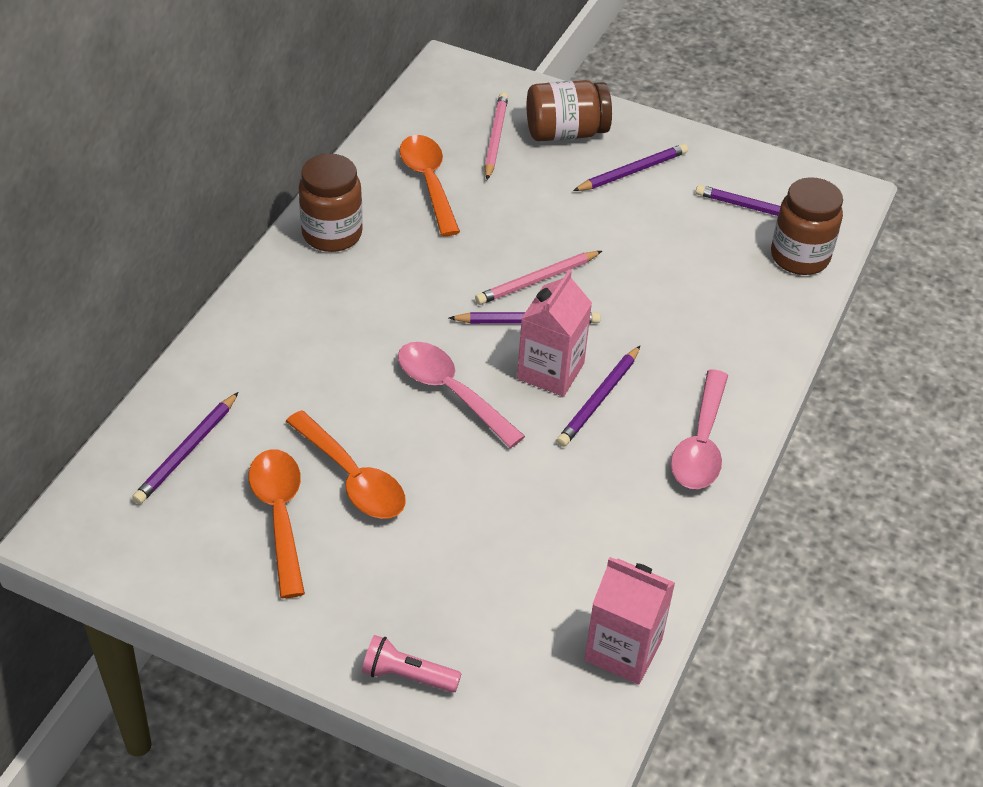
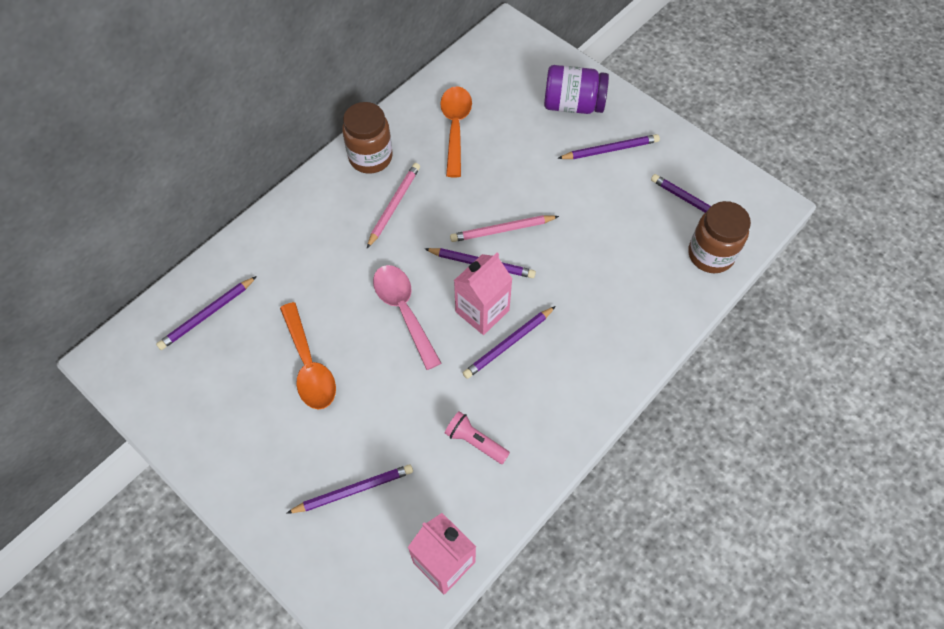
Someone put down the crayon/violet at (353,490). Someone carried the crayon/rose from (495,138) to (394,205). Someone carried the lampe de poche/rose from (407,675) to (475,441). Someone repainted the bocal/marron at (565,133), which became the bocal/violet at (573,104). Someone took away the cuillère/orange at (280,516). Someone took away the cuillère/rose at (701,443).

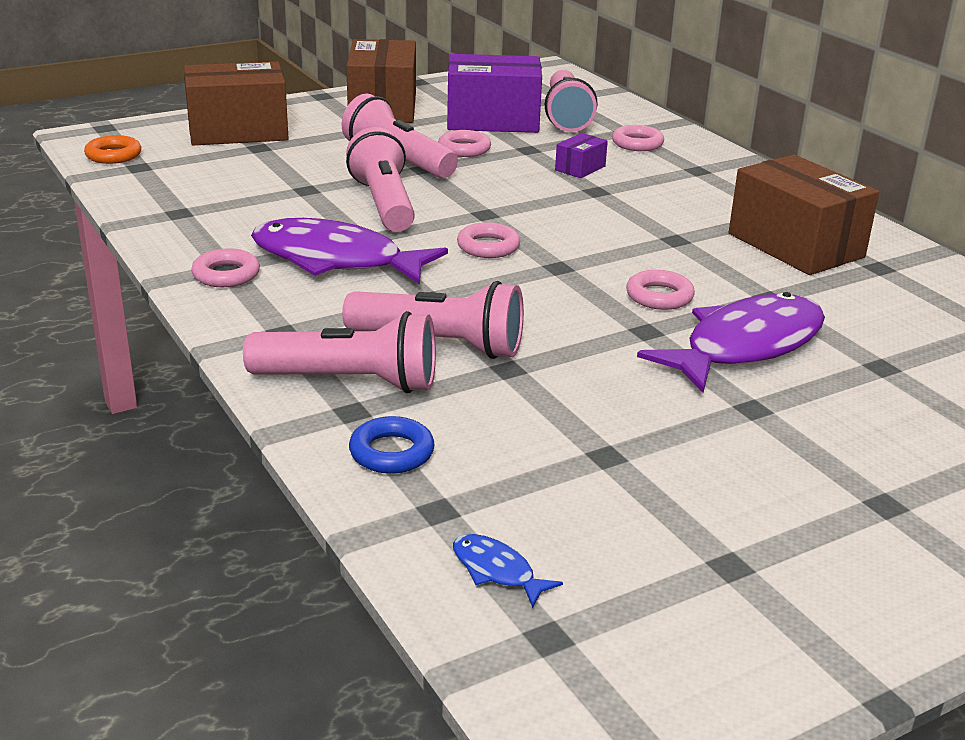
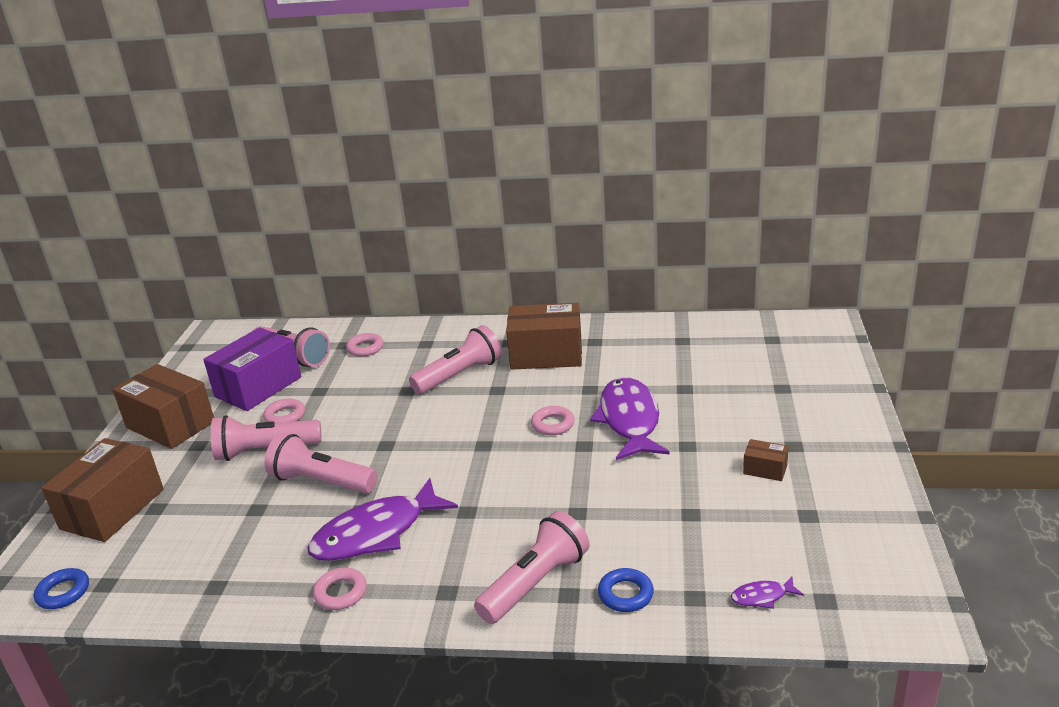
Someone repainted the anneau/orange at (113,155), which became the anneau/bleu at (63,592). Someone carried the lampe de poche/rose from (440,345) to (460,375). Someone repainted the poisson/bleu at (497,571), which became the poisson/violet at (762,597). Someone put down the boîte/marron at (765,469). Someone took away the anneau/rose at (488,247). Someone took away the boîte/violet at (580,168).

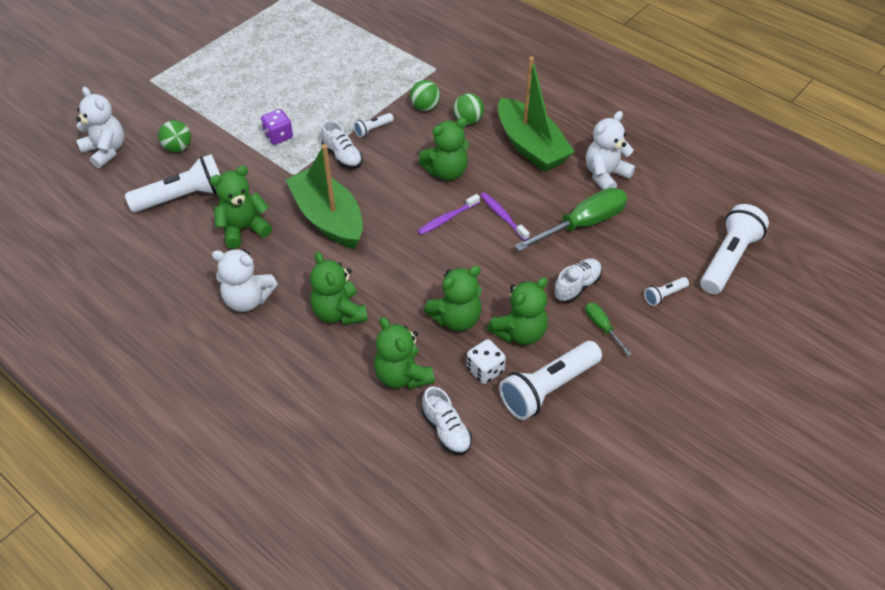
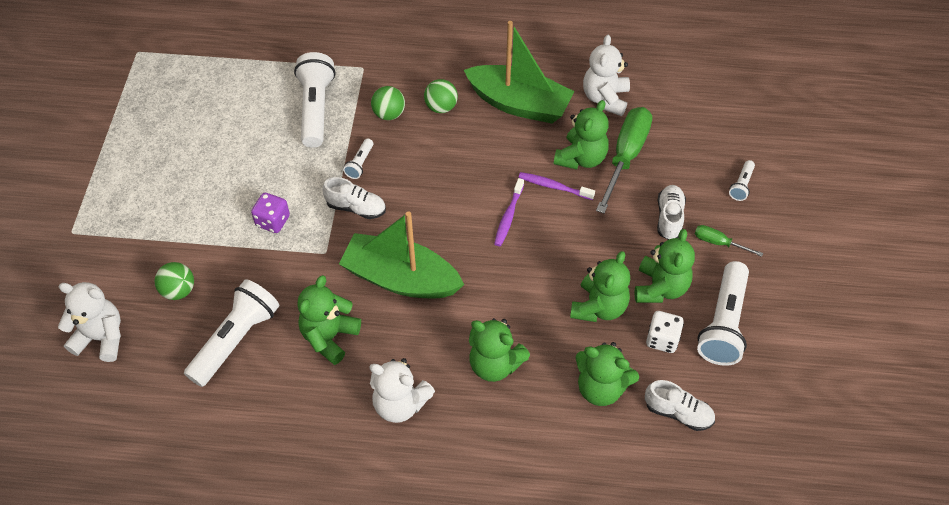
Someone carried the lampe de poche/blanc from (728,259) to (315,108). Someone rotated the ours en peluche/blanc at (248,299) by 45 degrees clockwise. Someone carried the ours en peluche/vert from (446,172) to (581,158).

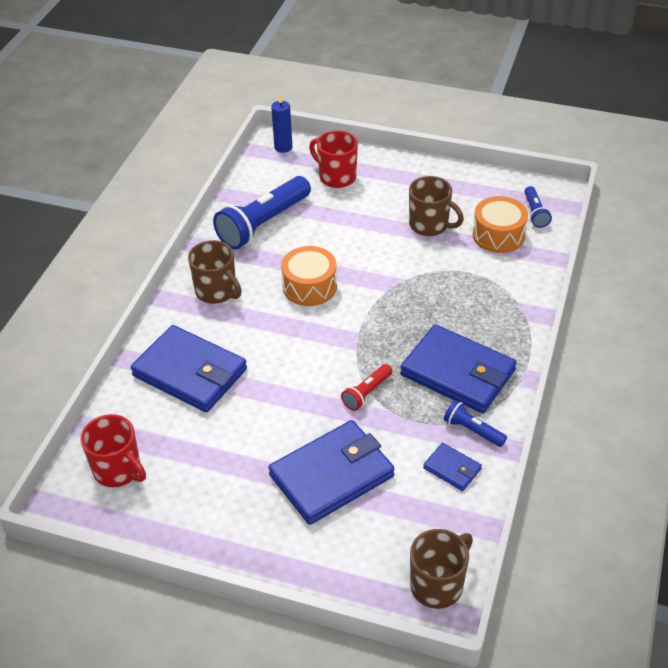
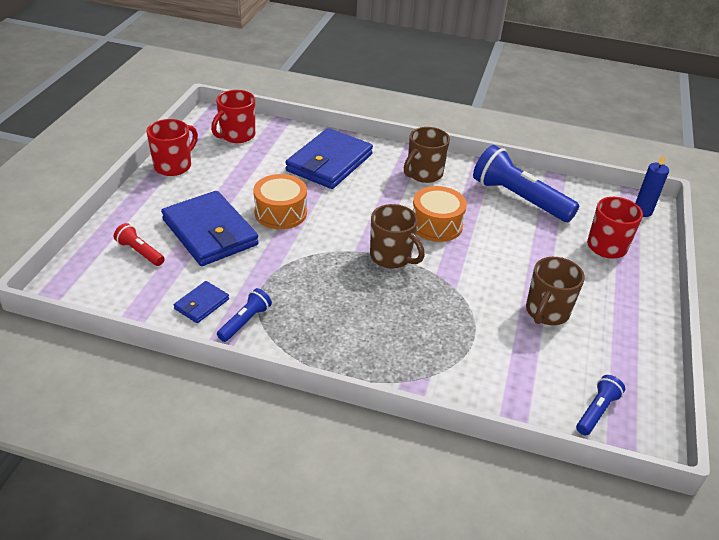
Someone carried the lampe de poche/rouge from (367,393) to (140,252). Someone put down the tasse/rouge at (174,166). Someone carried the tambour/orange from (498,235) to (280,213). Someone carried the tasse/marron from (438,585) to (391,257). Someone rotated the lampe de poche/bleu at (535,213) by 135 degrees clockwise. Someone took away the portefeuille/bleu at (458,373).

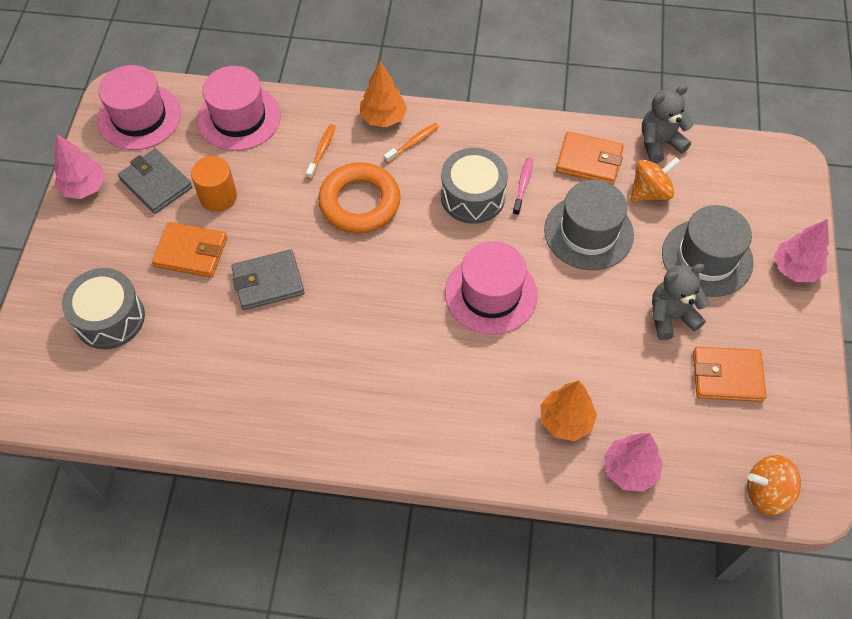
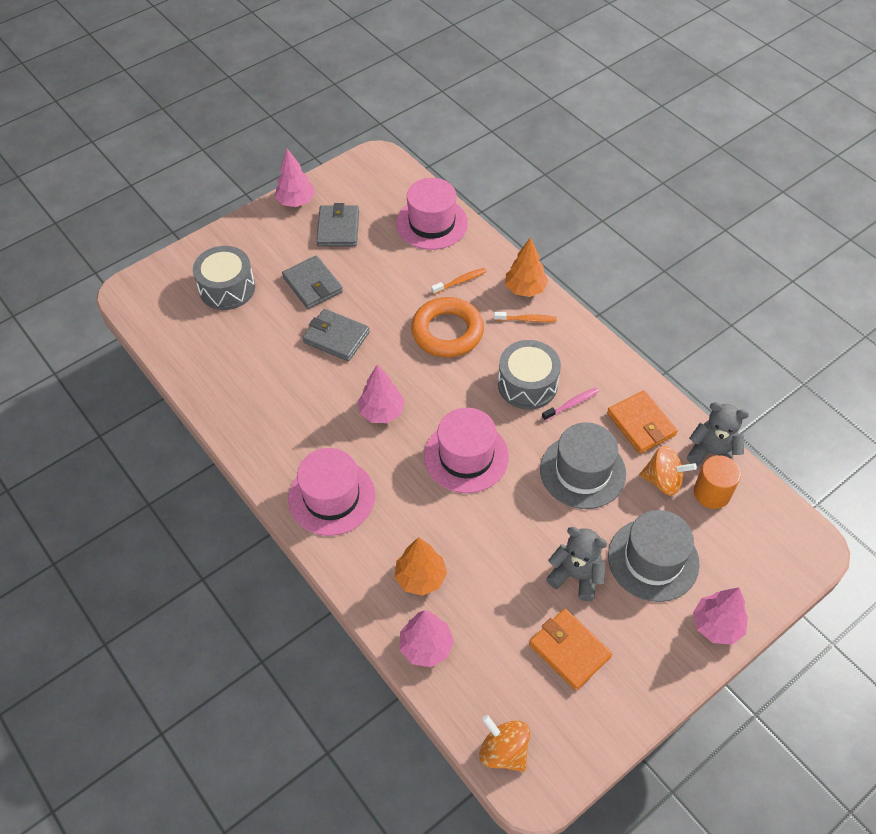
Someone repainted the portefeuille/orange at (191,252), which became the portefeuille/gris at (312,285). Someone carried the chapeau/rose from (139,117) to (331,497). Someone put down the arbre/rose at (381,412). Someone carried the cylindre/orange from (218,197) to (712,493).

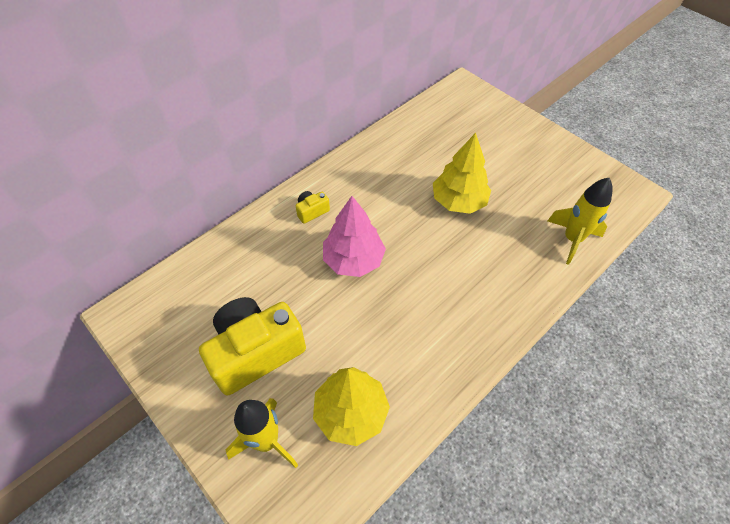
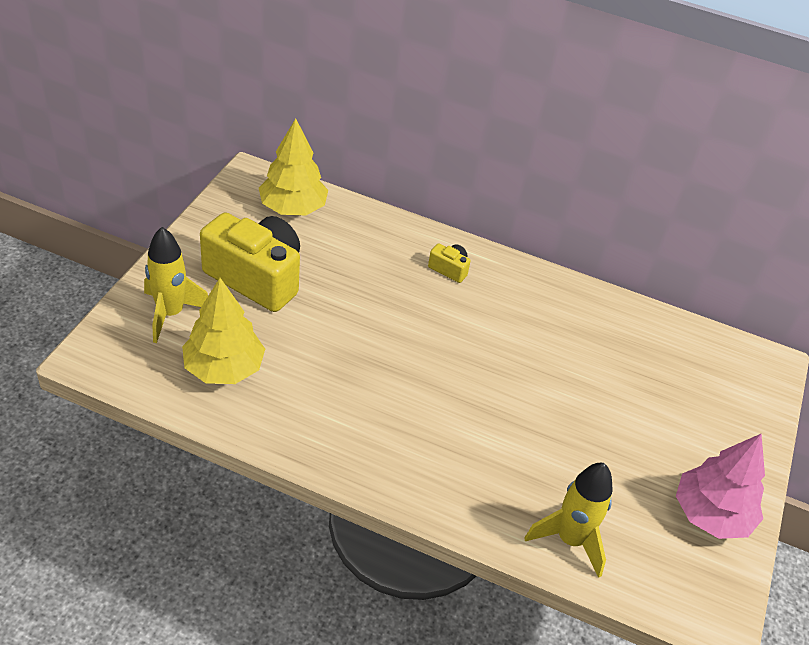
Someone carried the arbre/jaune from (458,201) to (293,208). Someone carried the arbre/rose from (353,260) to (711,514).

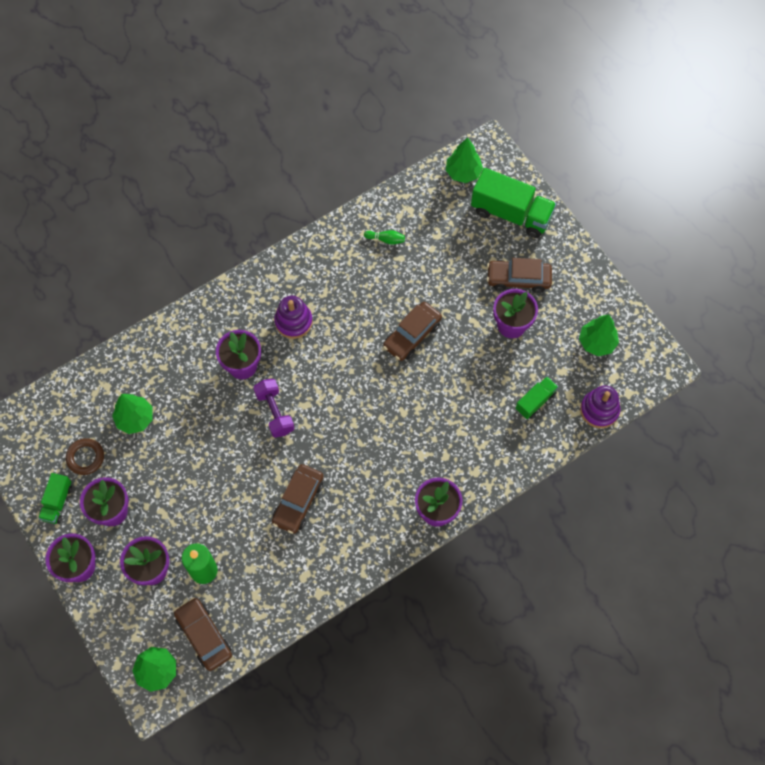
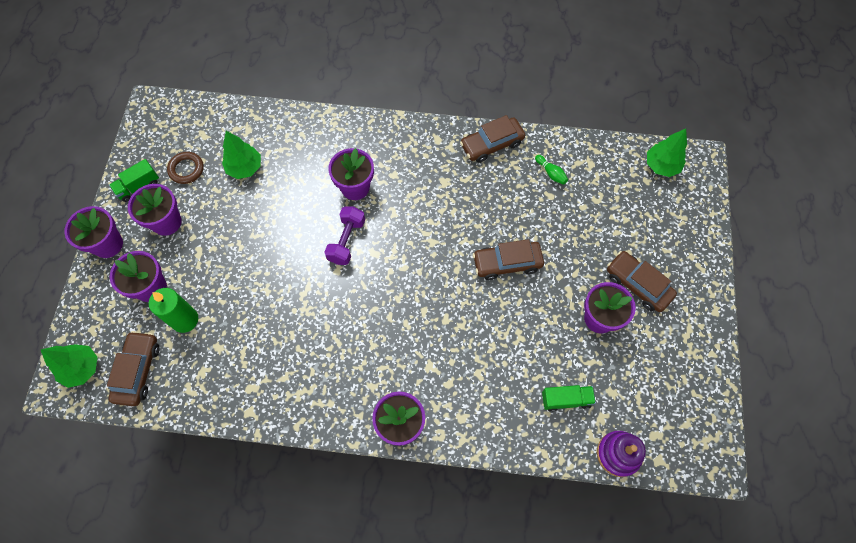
Someone carried the voiture/marron from (298,501) to (491,144). Someone took away the jouet à empiler/violet at (293,321). Someone took away the camion/vert at (511,213). Someone took away the arbre/vert at (597,342).

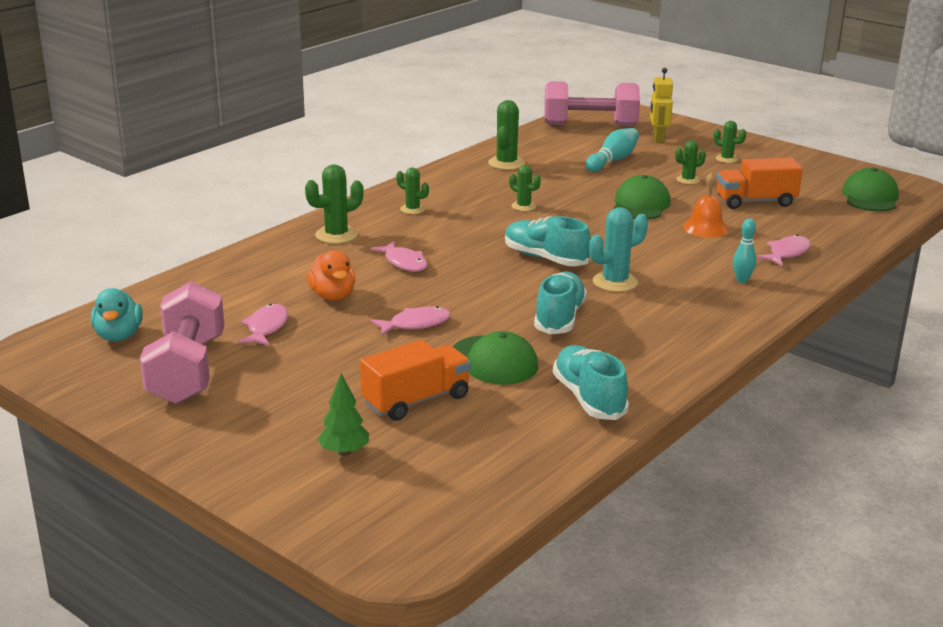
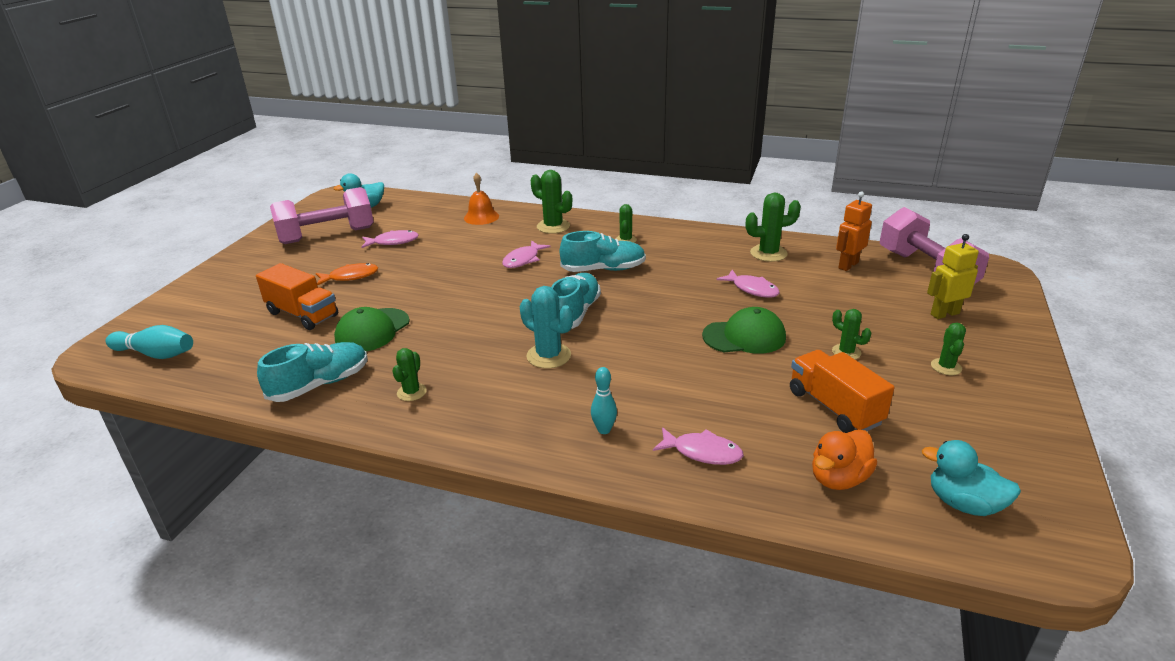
Someone carried the quille/turquoise from (612,160) to (156,354). Someone put down the poisson/orange at (350,277). Someone carried the cactus/vert from (523,206) to (411,392). Someone carried the cloche/orange from (705,228) to (481,217). Someone carried the chaussure/turquoise from (559,318) to (603,269). Someone carried the poisson/rose from (415,324) to (752,289). Someone carried the canard/orange from (332,296) to (838,478). Someone put down the robot/orange at (848,265). Someone swapped the casquette/vert at (870,197) for the canard/turquoise at (963,504). Someone took away the arbre/vert at (344,452).

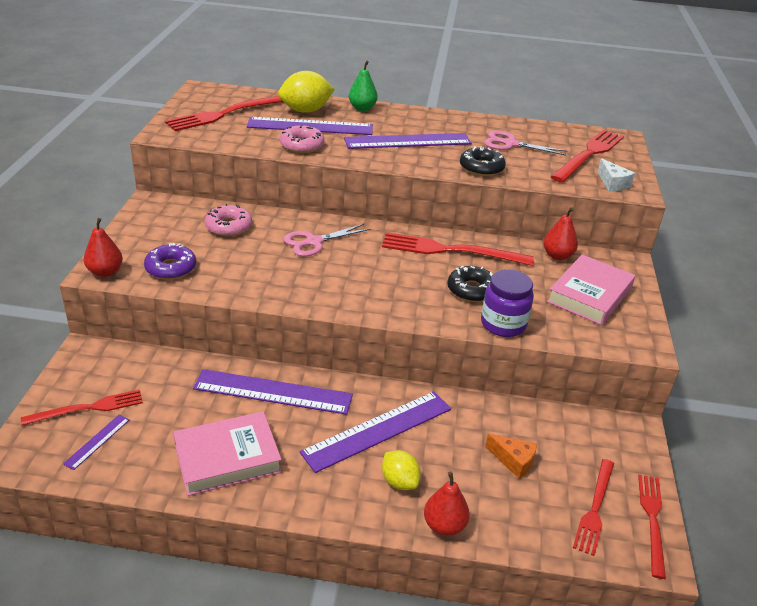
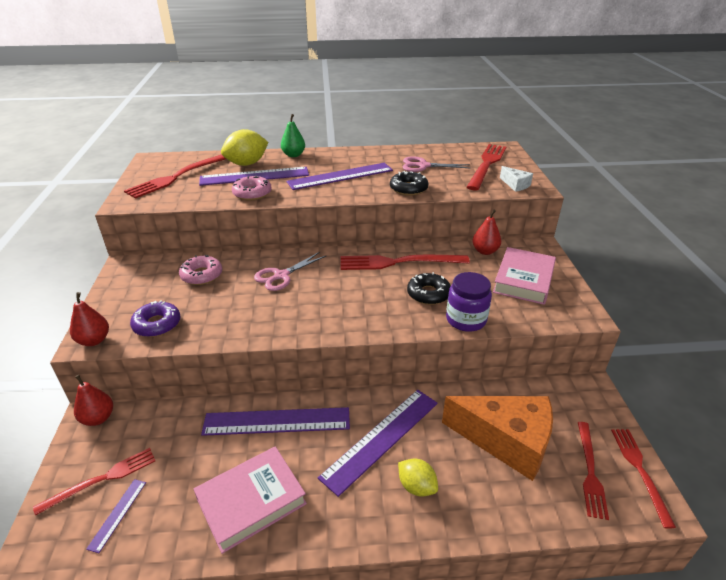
Someone carried the poire/rouge from (444,525) to (98,418). Someone scaled the fromage/orange at (513,461) by 2.32.

